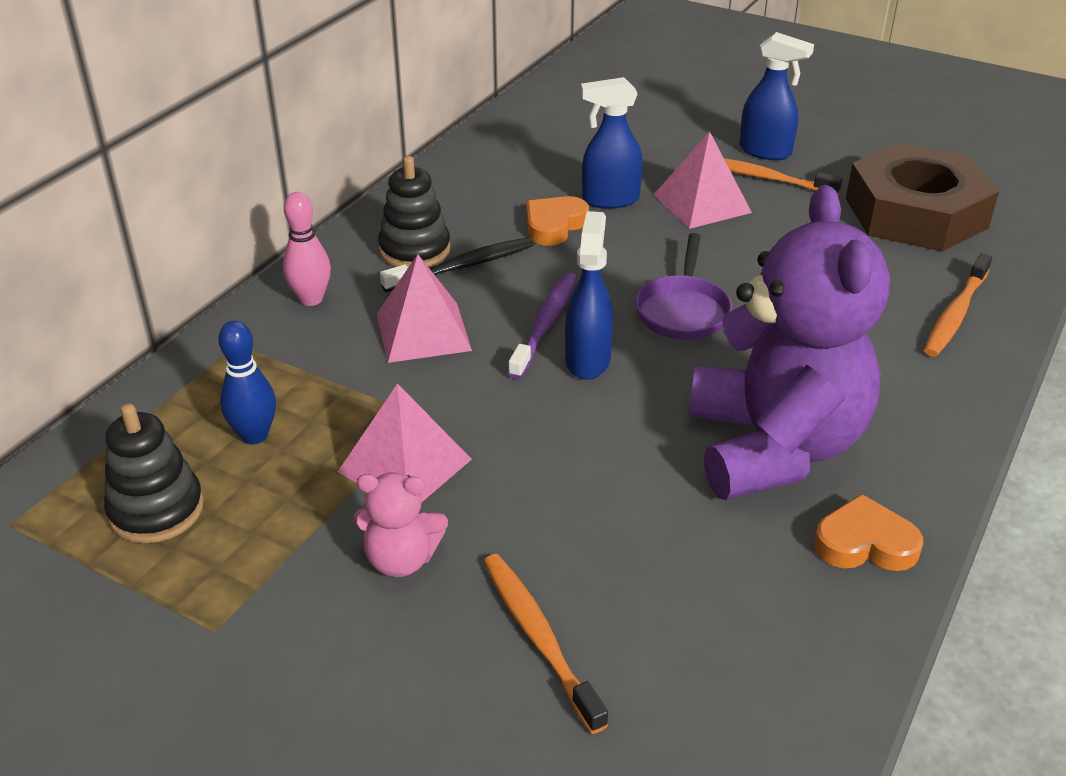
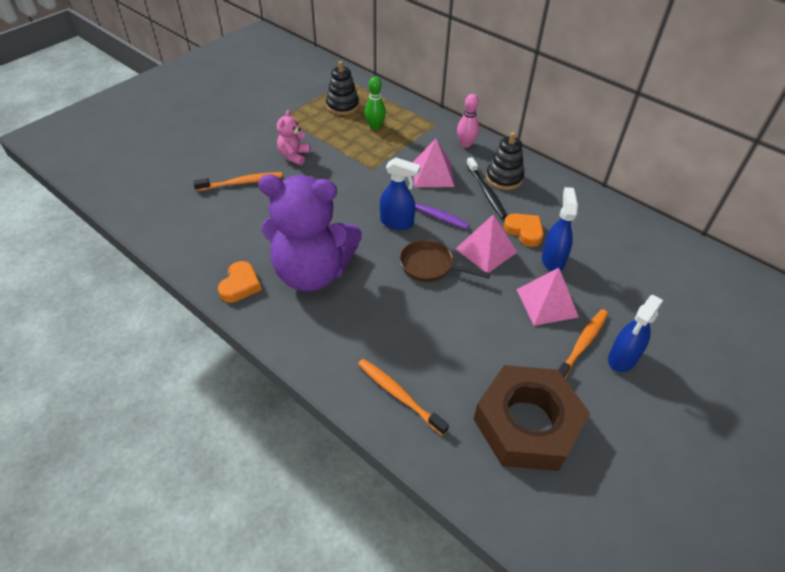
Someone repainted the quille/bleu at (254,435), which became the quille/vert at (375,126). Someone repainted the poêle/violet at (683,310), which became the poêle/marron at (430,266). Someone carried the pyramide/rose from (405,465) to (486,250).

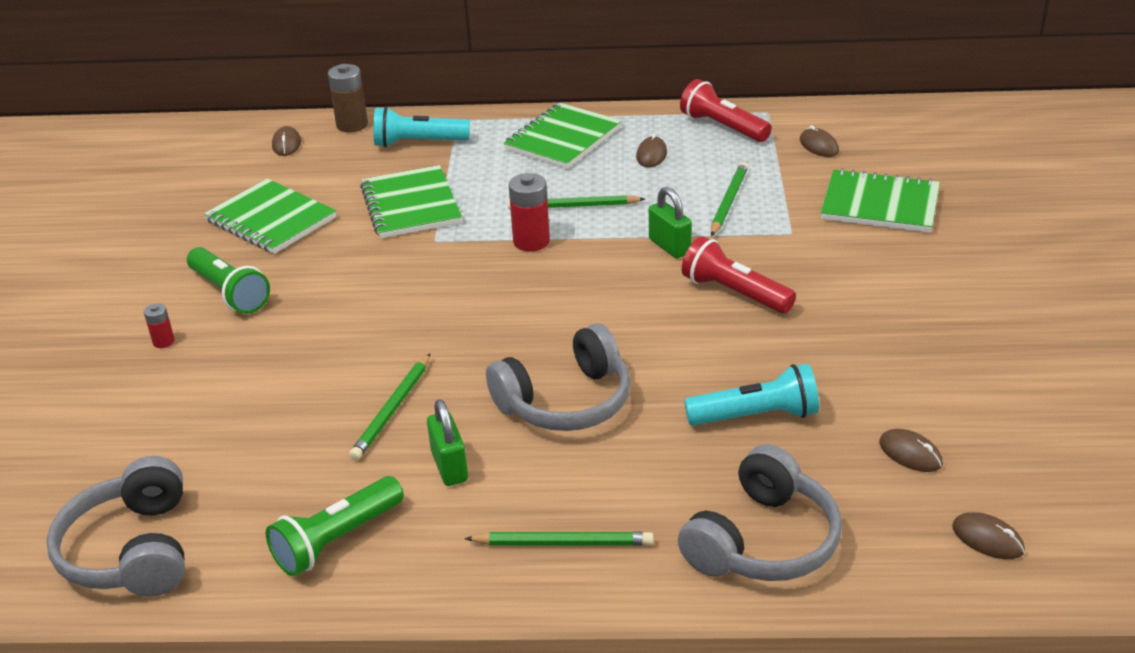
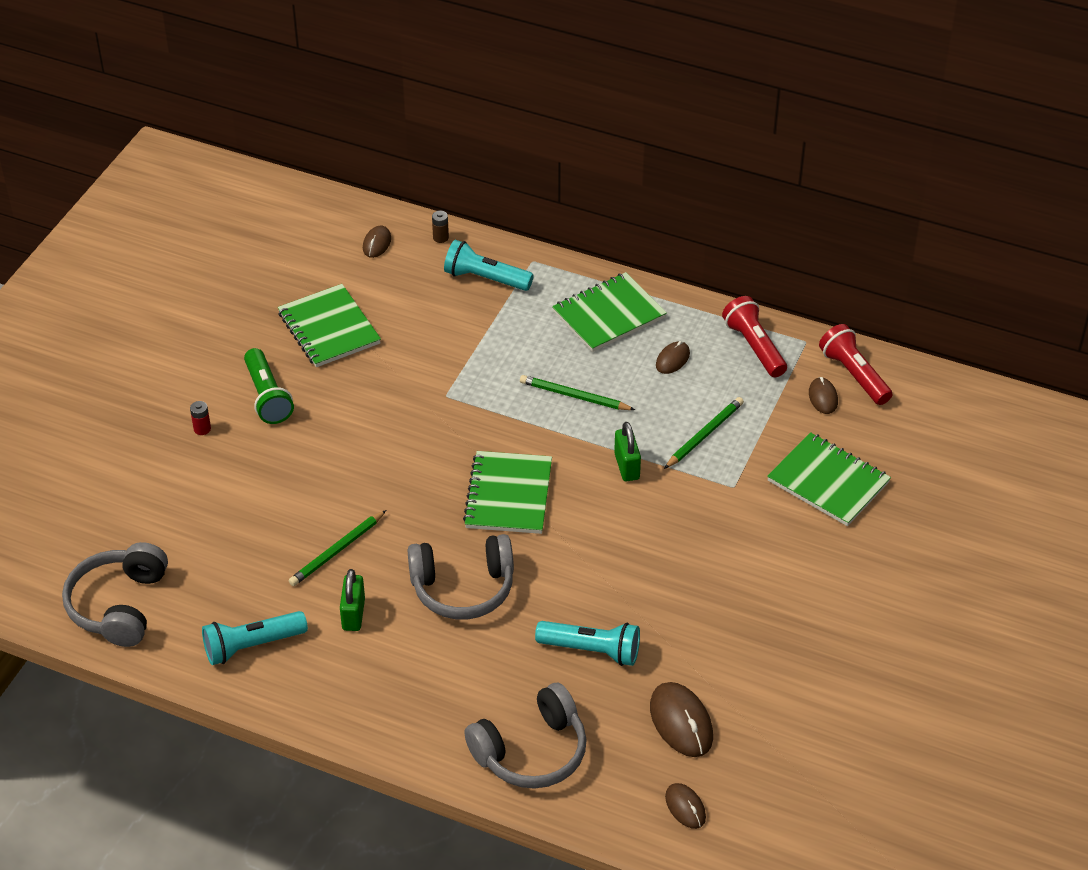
Someone repainted the lampe de poche/vert at (337,540), which became the lampe de poche/turquoise at (252,646). Someone scaled the pile/marron at (352,125) by 0.54. Someone carried the carnet/vert from (411,205) to (508,495). Someone scaled the souris/marron at (910,453) by 1.70. Someone carried the lampe de poche/rouge from (734,293) to (853,375). Someone took away the crayon/vert at (563,543). Someone took away the pile/rouge at (531,241).

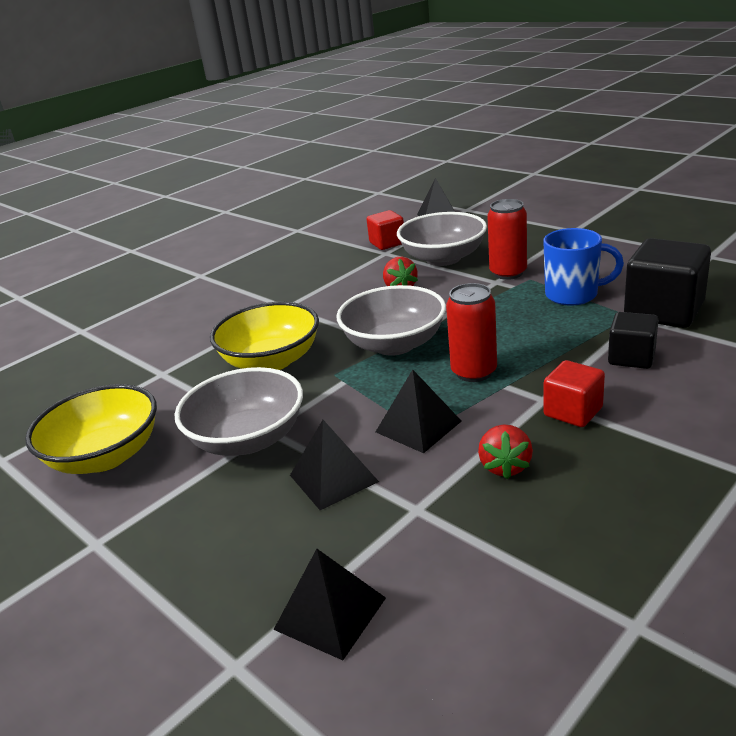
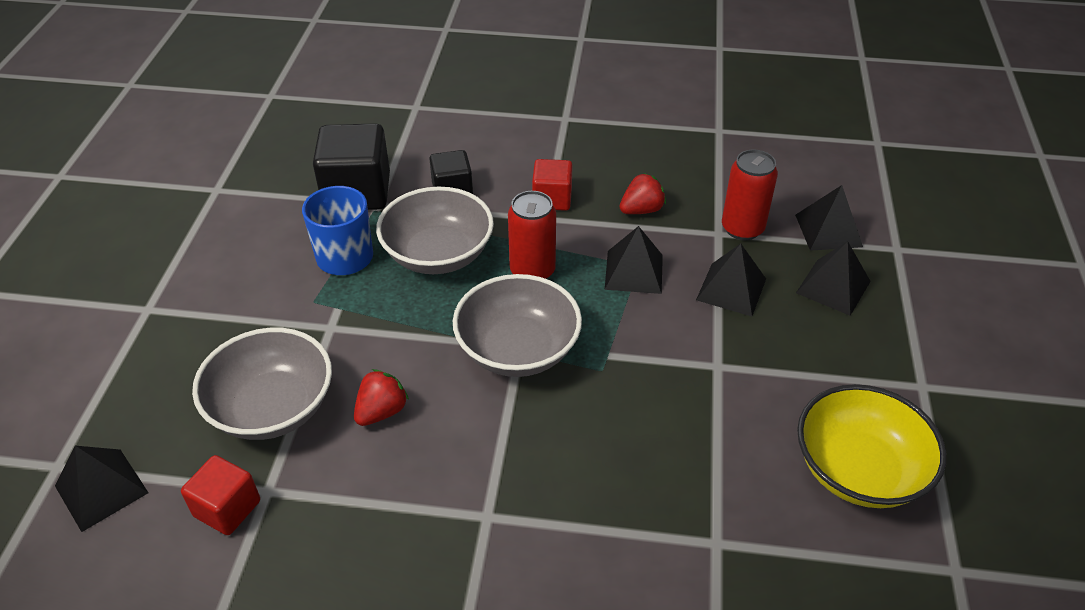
Someone carried the bol/gris from (248,439) to (438,254). Someone carried the canette/rouge from (508,273) to (742,228). Someone put down the pyramide/noir at (833,287). Someone took away the bol/jaune at (271,361).

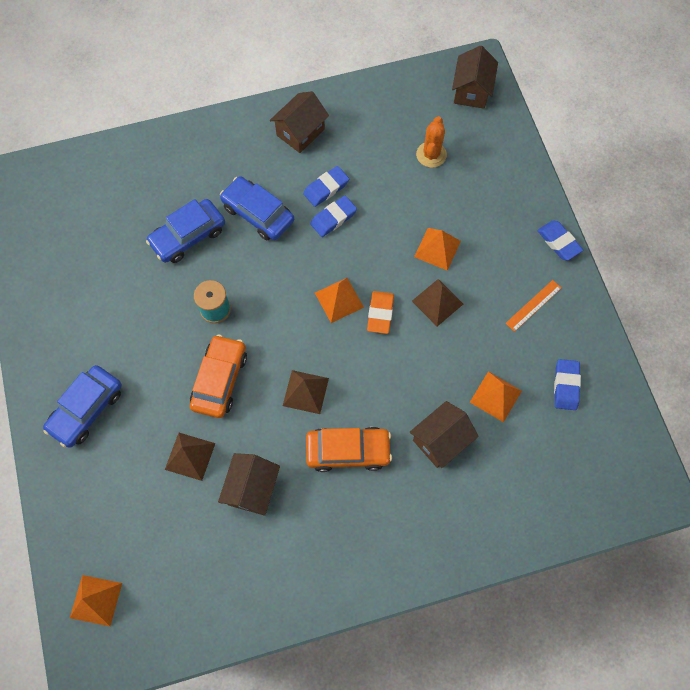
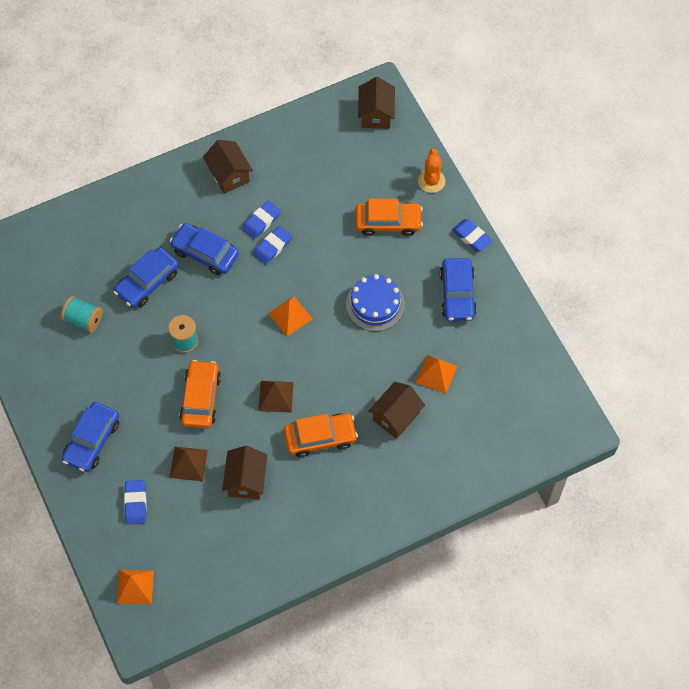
Someone put down the bobine/turquoise at (83,320). Someone carried the gomme/bleu from (565,386) to (135,503). Someone rotated the maison/marron at (300,132) by 60 degrees counterclockwise. Someone swapped the pyramide/marron at (437,302) for the gâteau/bleu at (375,304). Someone put down the voiture/orange at (388,222). Someone carried the cactus/orange from (431,155) to (431,181). Someone swapped the règle/orange at (533,305) for the voiture/bleu at (457,294). Someone took away the gomme/orange at (380,313). Someone took away the pyramide/orange at (437,249).

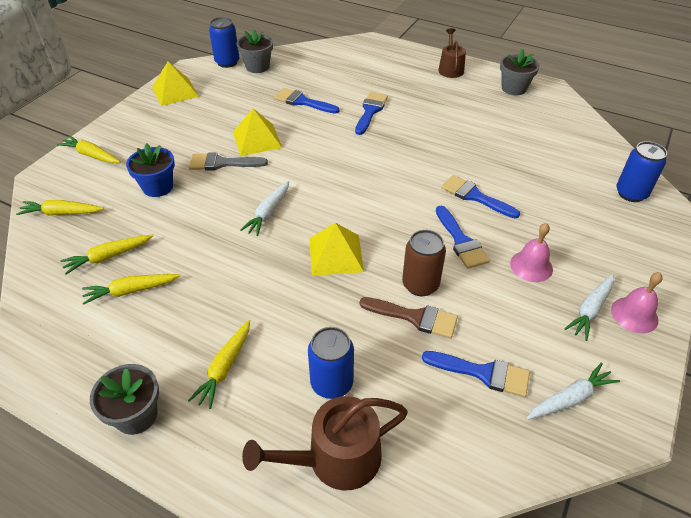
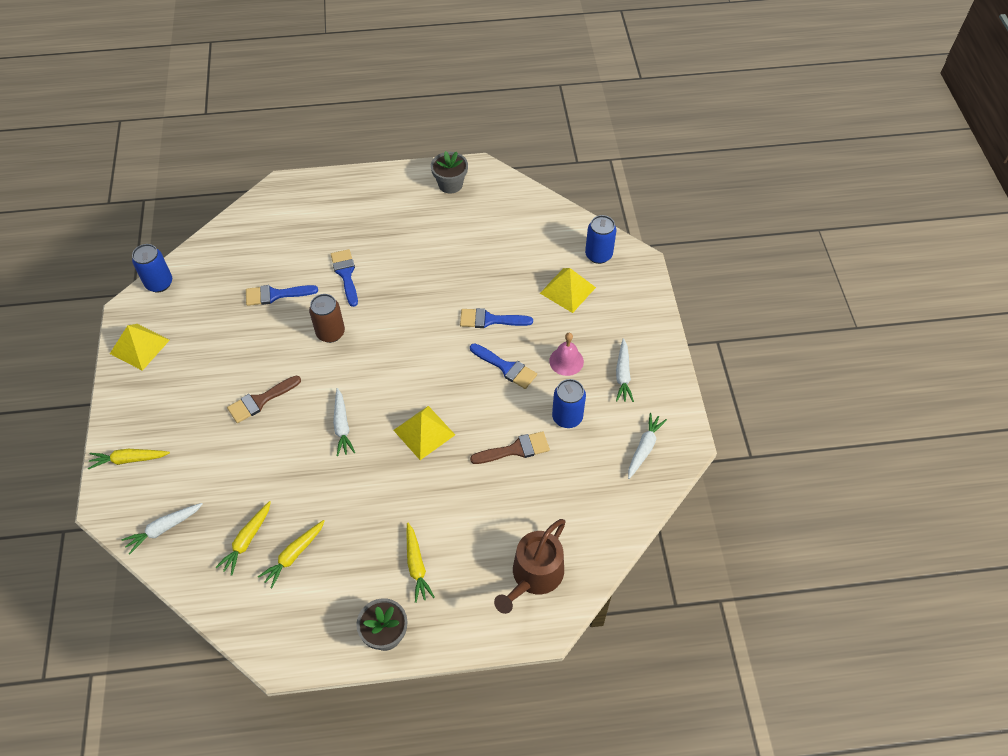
Someone repainted the carotte/jaune at (61,213), which became the carotte/blanc at (163,529). Someone repainted the pinceau/gris at (222,163), which became the pinceau/marron at (260,401). Someone carried the canette/marron from (420,285) to (330,333). Someone carried the pyramide/jaune from (257,139) to (567,290). Someone carried the canette/bleu from (331,383) to (567,417). Someone took away the pot de fleurs/bleu at (158,187). Someone took away the pot de fleurs/gris at (257,67). Someone took away the pinceau/bleu at (483,373). Someone took away the arrosoir/marron at (450,69). Someone took away the cloche/rose at (634,314).

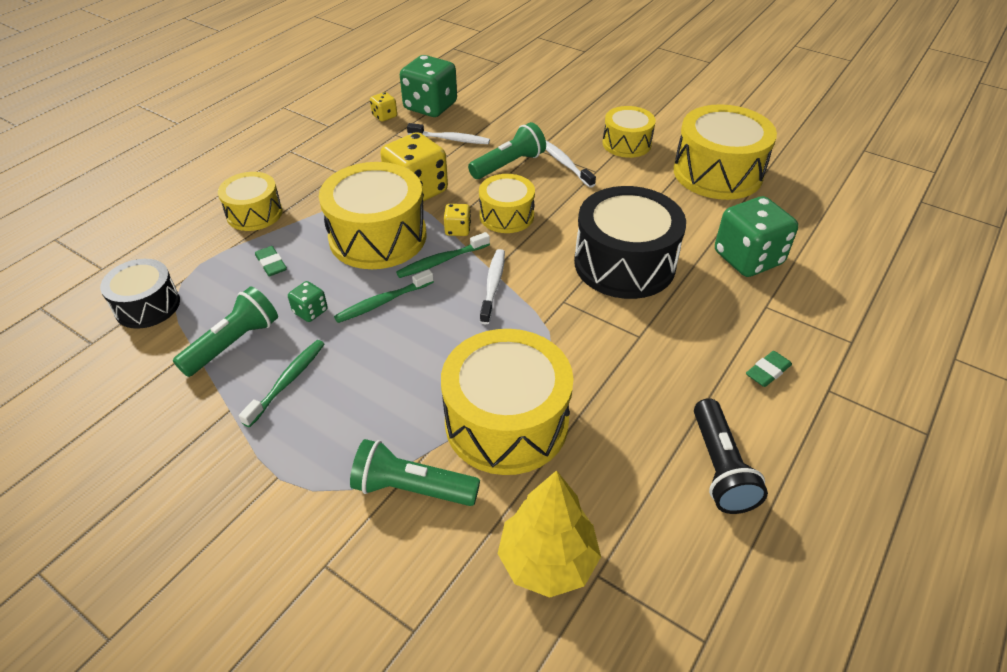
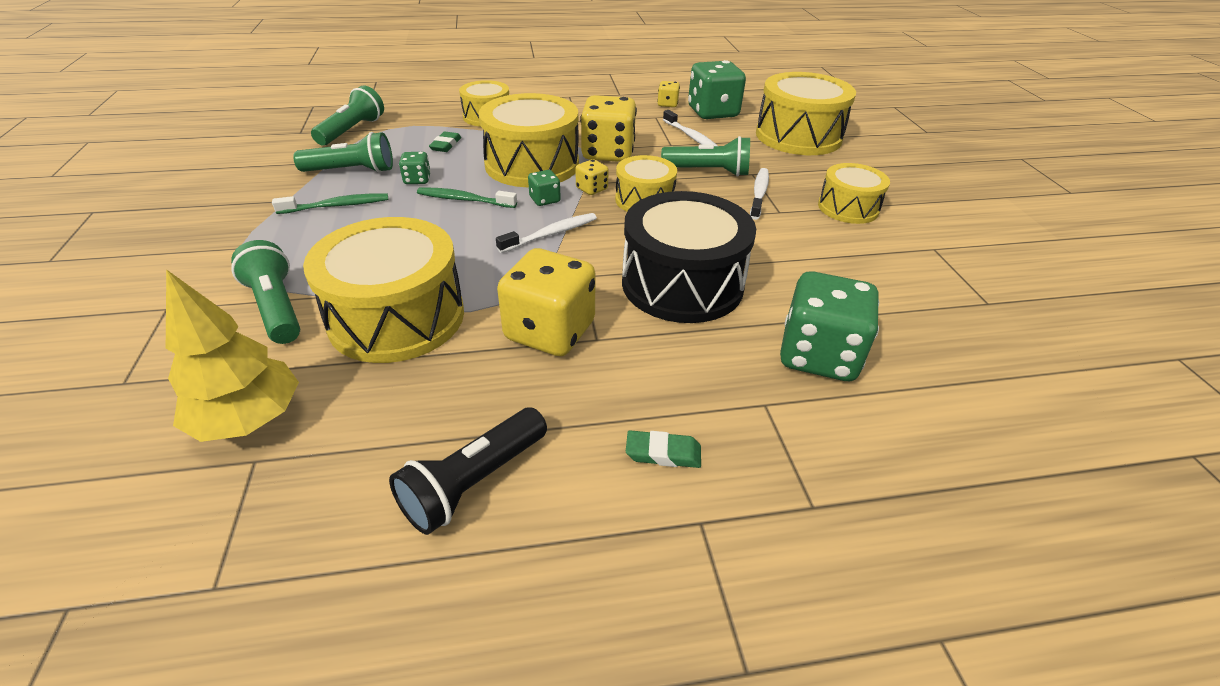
Someone swapped the tambour/noir at (147,306) for the lampe de poche/vert at (352,130). Someone put down the dé/jaune at (550,331). Someone swapped the brosse à dents/vert at (441,261) for the dé/vert at (545,200). Someone carried the tambour/jaune from (717,173) to (798,136).

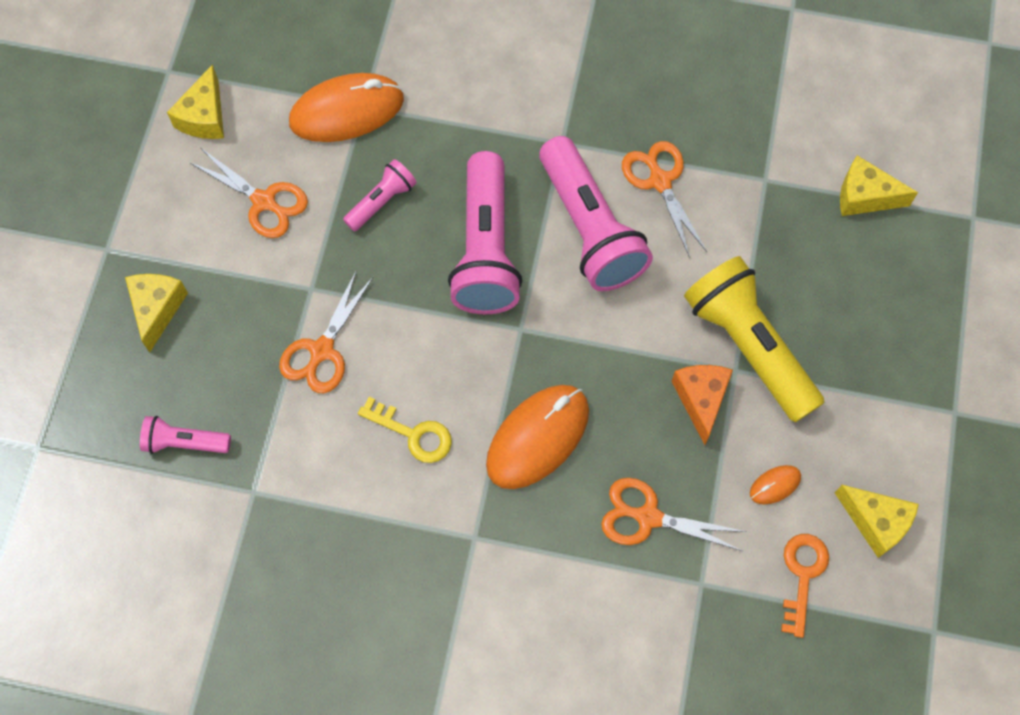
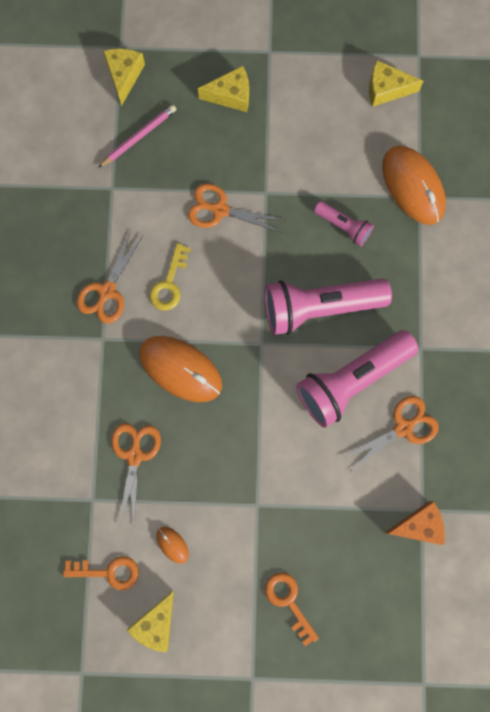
Someone carried the ciseaux/orange from (264,202) to (107,291). Someone swapped the lampe de poche/rose at (185,442) for the crayon/rose at (139,137). Someone carried the fromage/jaune from (864,196) to (124,76). Someone put down the clé/orange at (288,602). Someone carried the fromage/orange from (701,399) to (418,525). Someone took away the lampe de poche/jaune at (748,346).

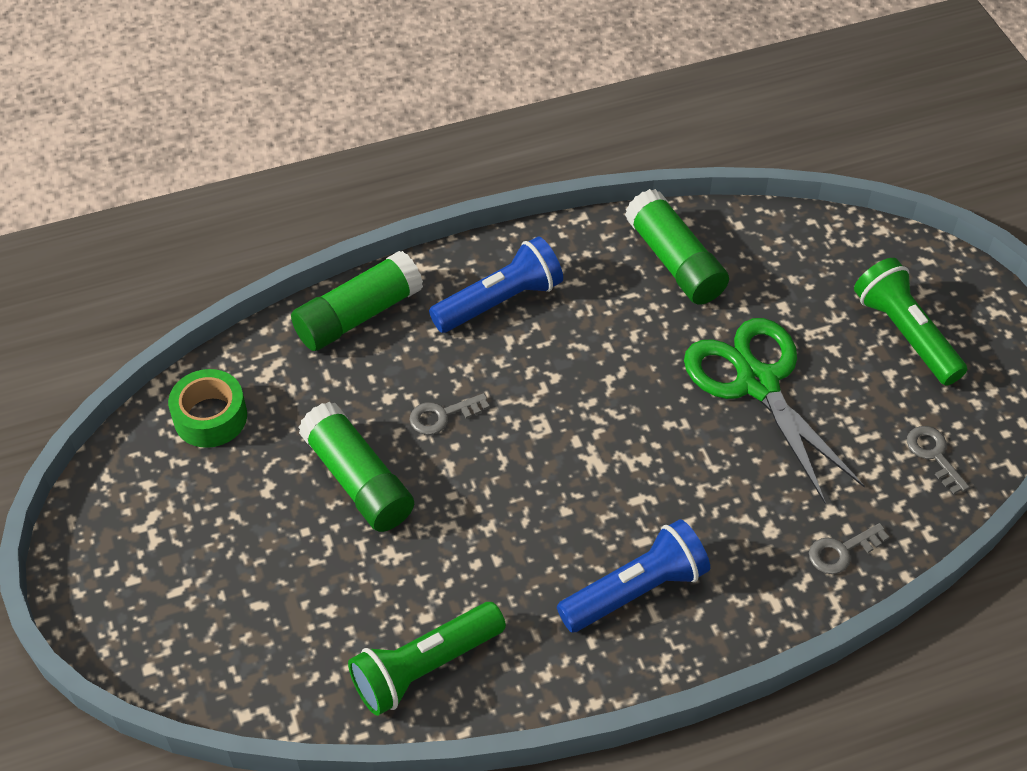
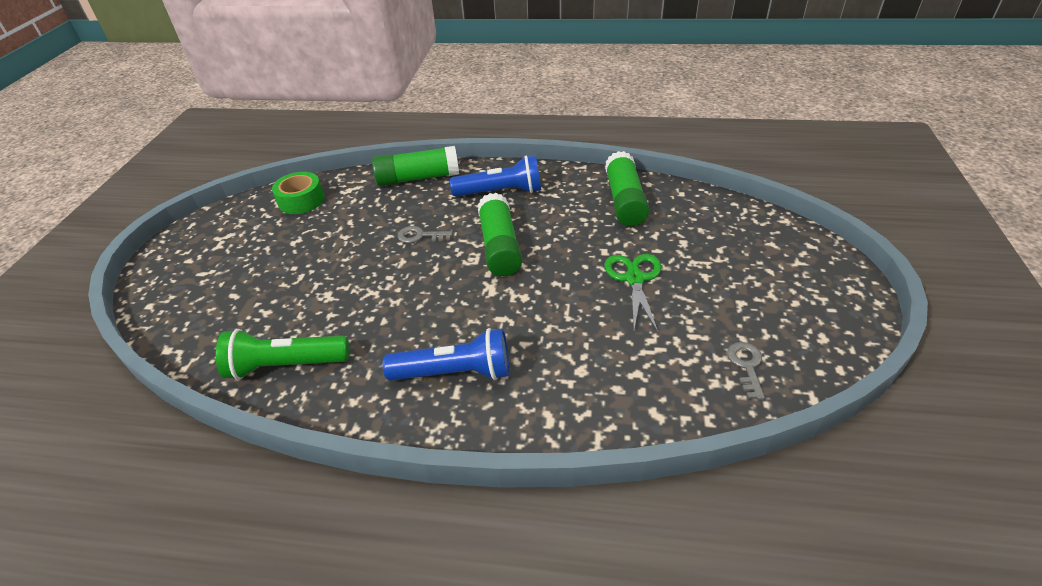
Someone carried the bâton de colle/vert from (358,480) to (499,246). Someone scaled the ciseaux/vert at (757,383) by 0.64. Someone took away the clé/gris at (841,551). Someone took away the lampe de poche/vert at (905,334).

